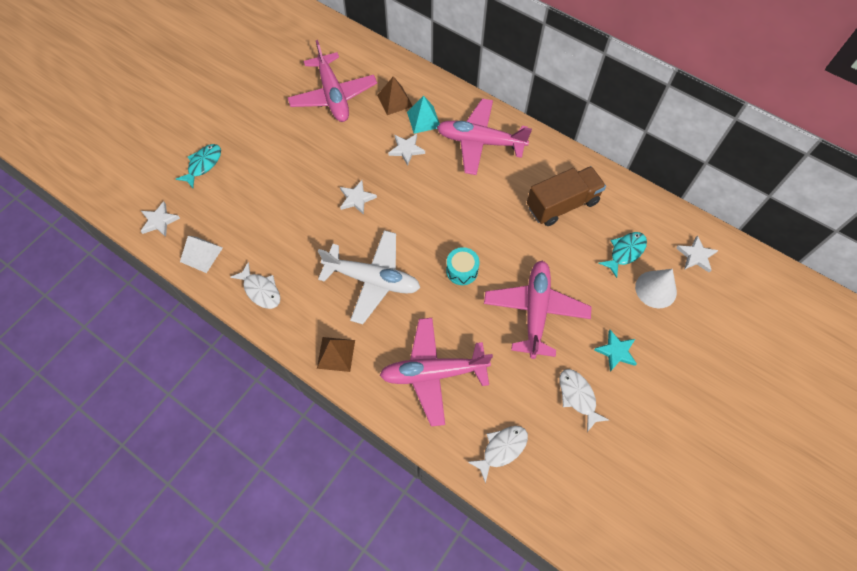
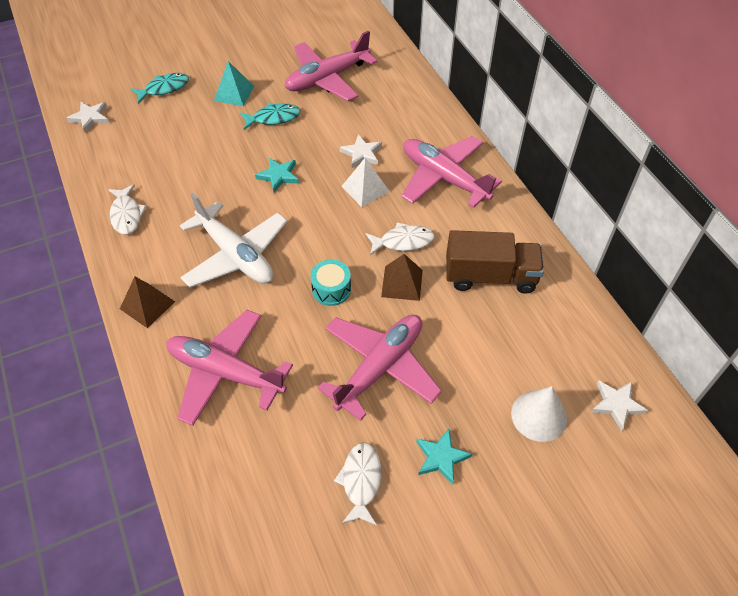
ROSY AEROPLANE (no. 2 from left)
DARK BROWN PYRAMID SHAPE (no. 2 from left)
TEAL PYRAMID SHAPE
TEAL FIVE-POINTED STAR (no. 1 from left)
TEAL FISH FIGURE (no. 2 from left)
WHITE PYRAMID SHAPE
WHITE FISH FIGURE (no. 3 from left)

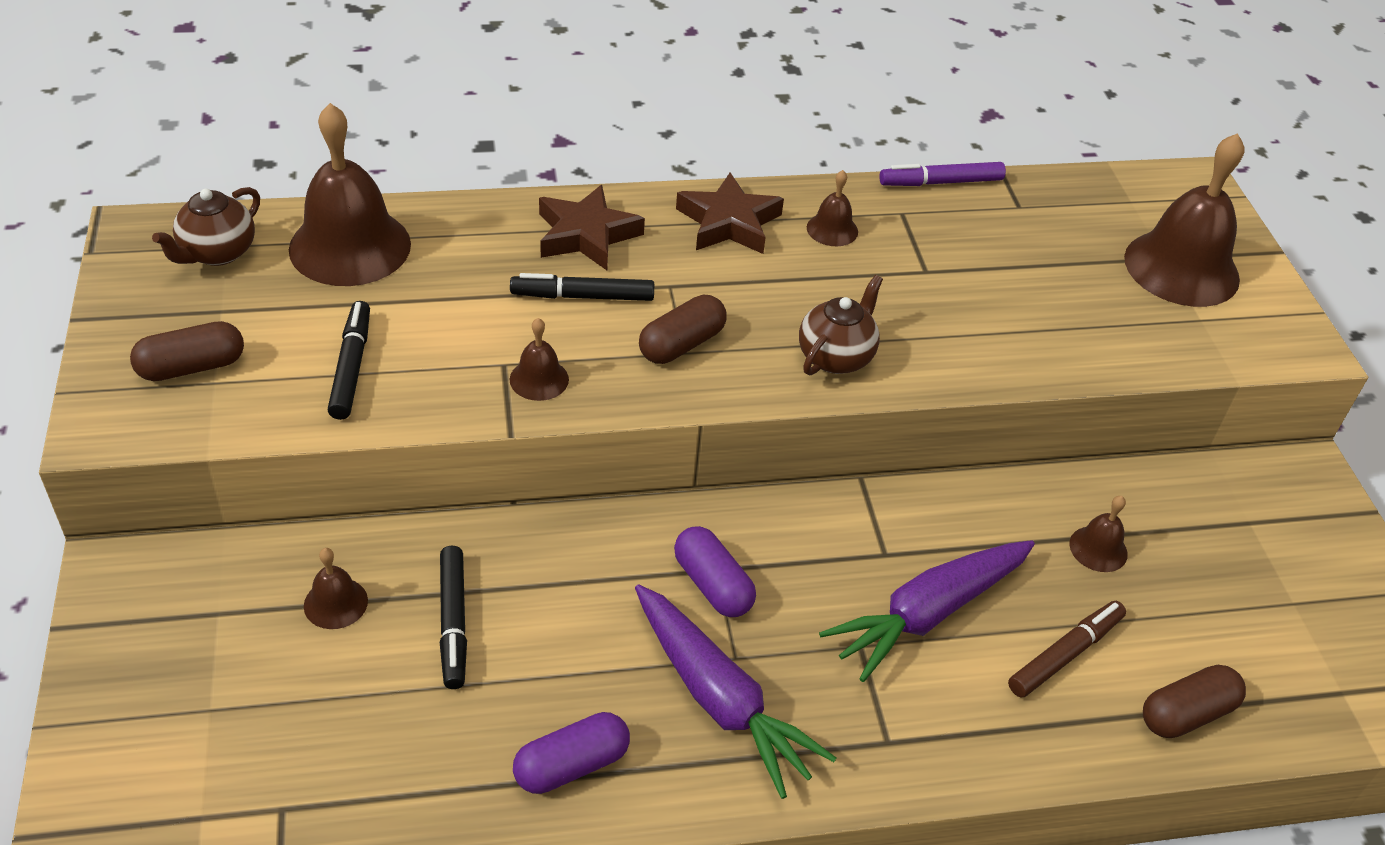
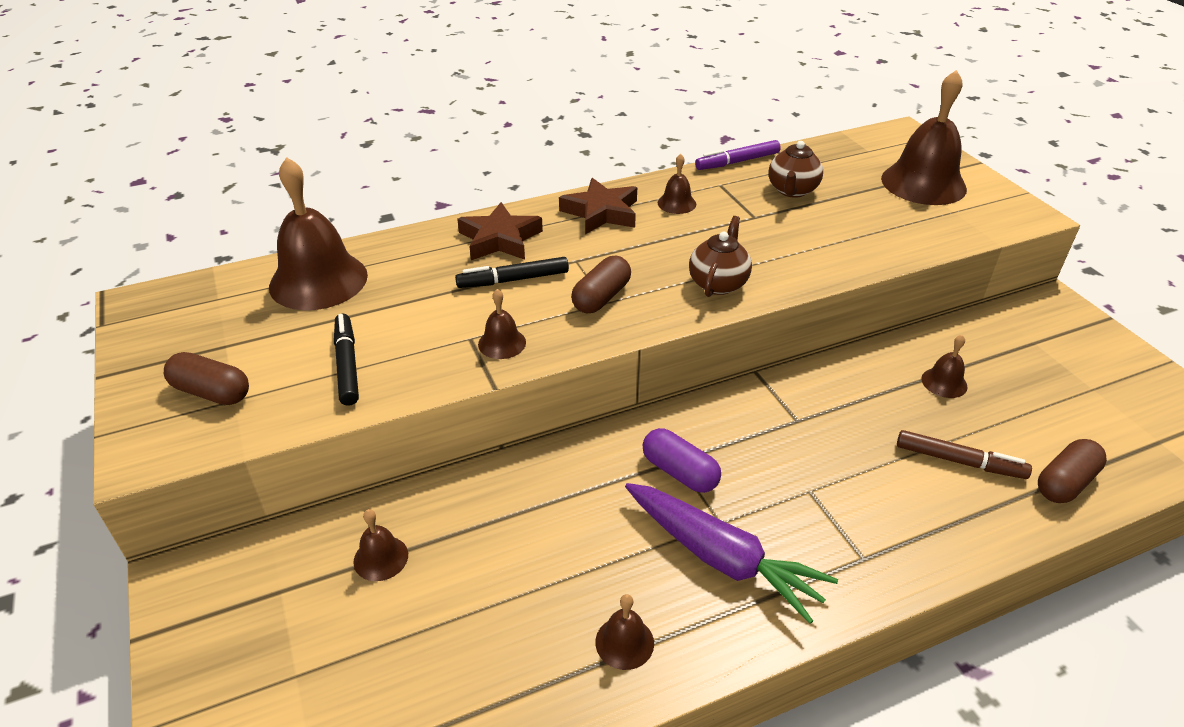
DARK BROWN TEA POT (no. 2 from left)
DARK BROWN PILL SHAPE (no. 1 from left)
PURPLE TOY CARROT (no. 2 from left in the first image)
BLACK FELT PEN (no. 2 from left in the first image)
DARK BROWN FELT PEN
DARK BROWN BELL (no. 4 from left)

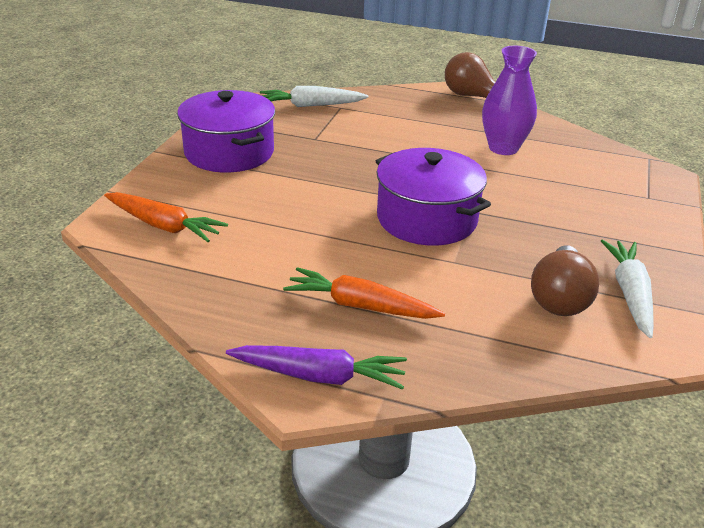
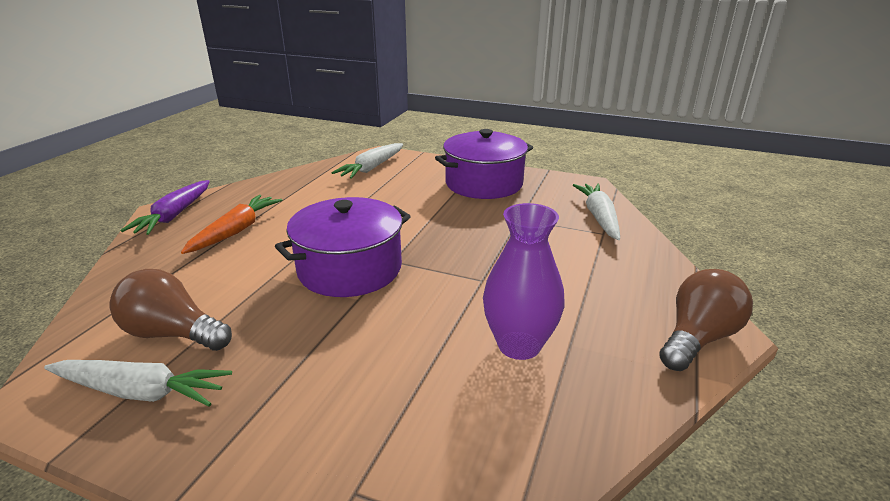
WHITE TOY CARROT (no. 2 from left)

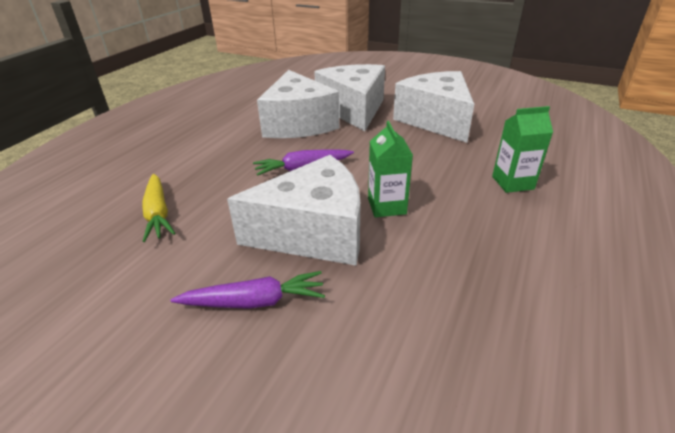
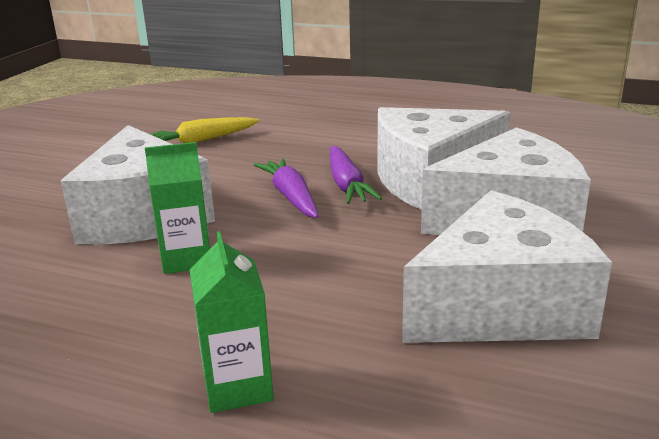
PURPLE TOY CARROT (no. 2 from left)

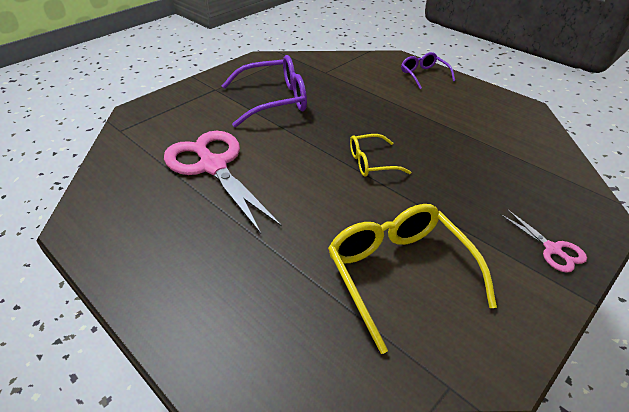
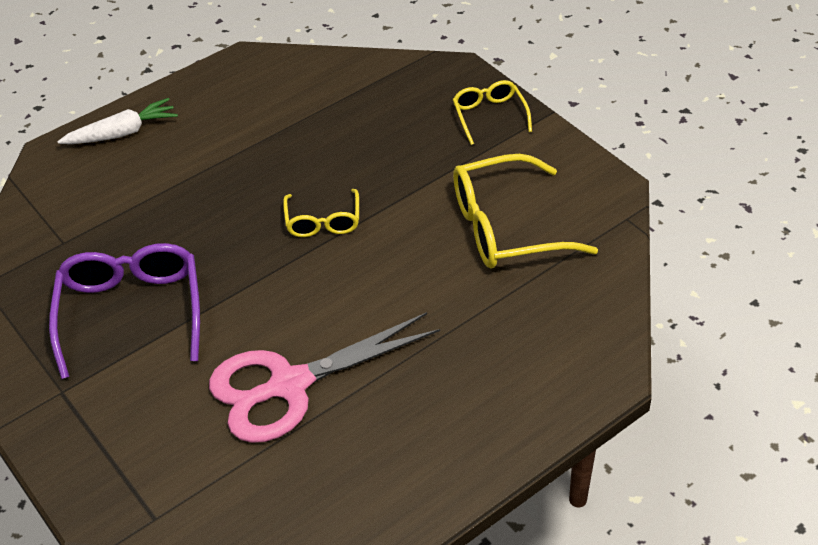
WHITE TOY CARROT
GOLDEN EYEGLASSES (no. 2 from left)

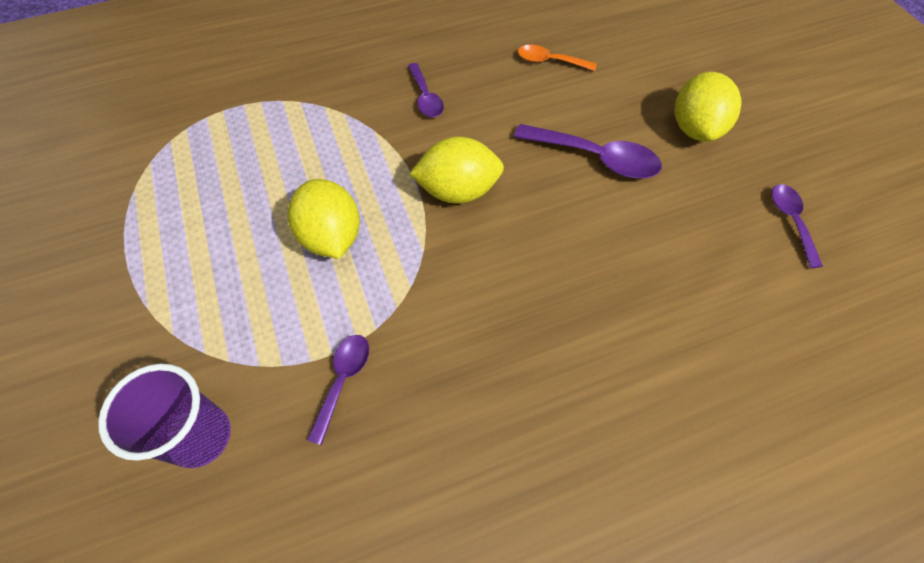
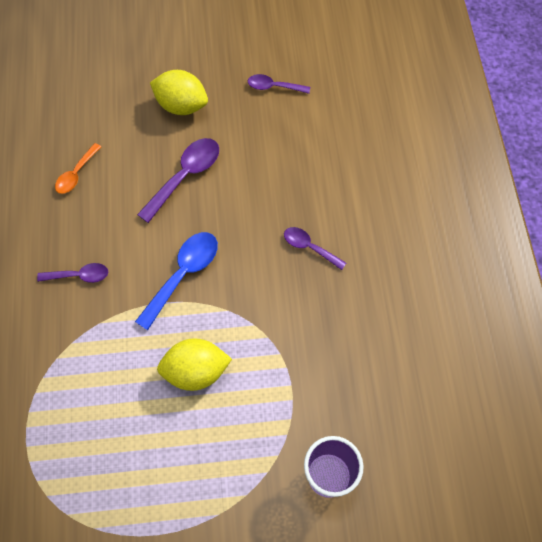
BLUE TABLESPOON
PURPLE TABLESPOON (no. 4 from left)

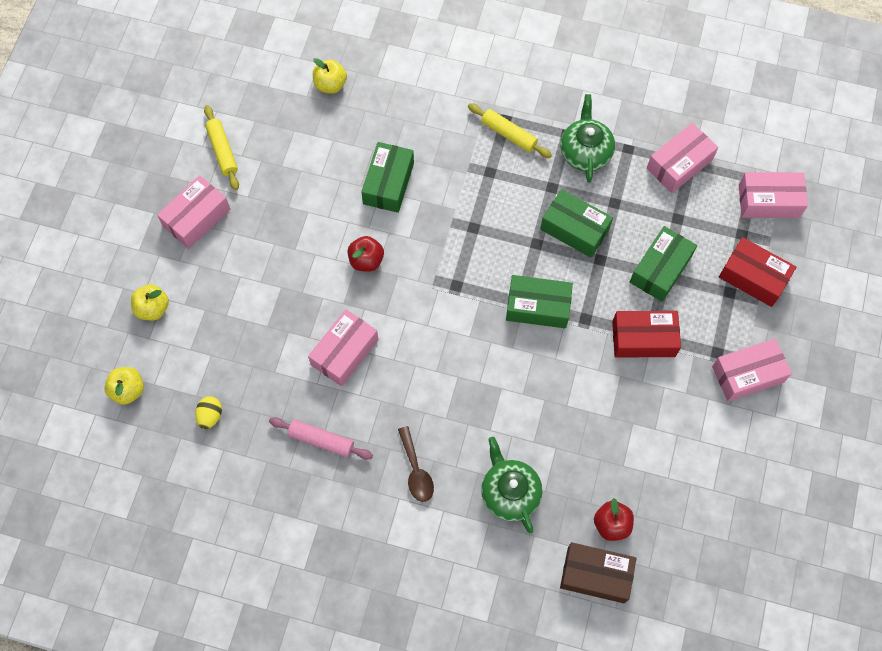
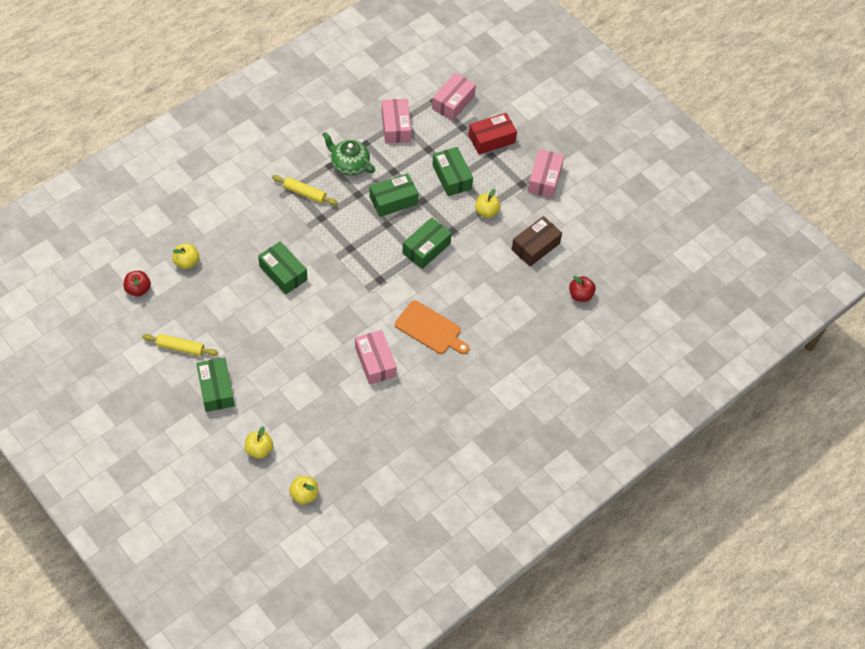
GOLDEN PASTRY ROLLER (no. 2 from left)
LEAF-GREEN PARCEL (no. 1 from left)
SCARLET APPLE FRUIT (no. 1 from left)
GOLDEN APPLE FRUIT (no. 4 from left)
GOLDEN TOY EGG
ROSY PASTRY ROLLER
DARK BROWN TABLESPOON
LEAF-GREEN TEA POT (no. 1 from left in the first image)
DARK BROWN PARCEL
BRIGHT ORANGE CUTTING BOARD

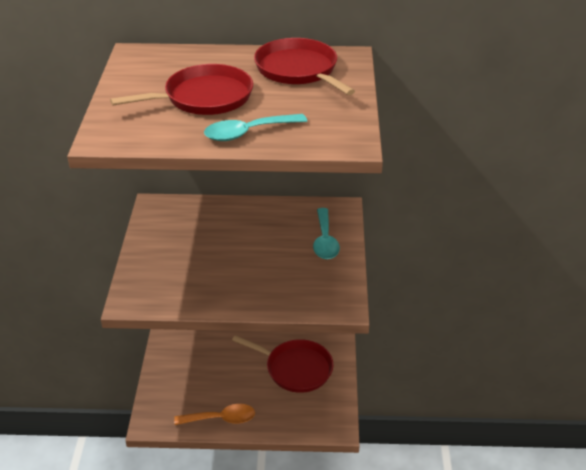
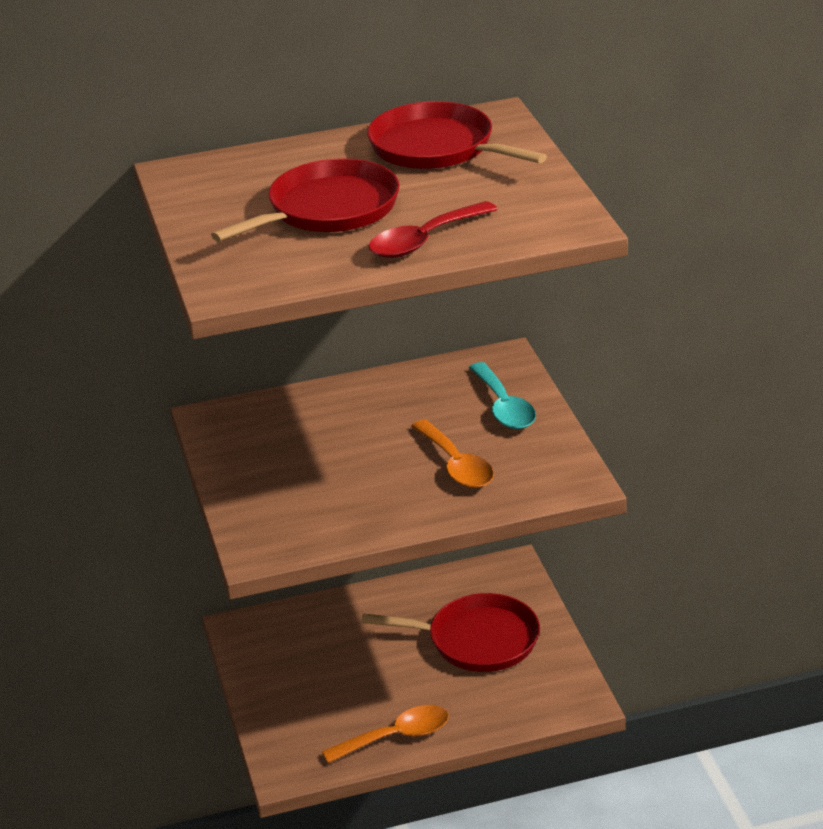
SCARLET TABLESPOON
BRIGHT ORANGE TABLESPOON (no. 2 from left)

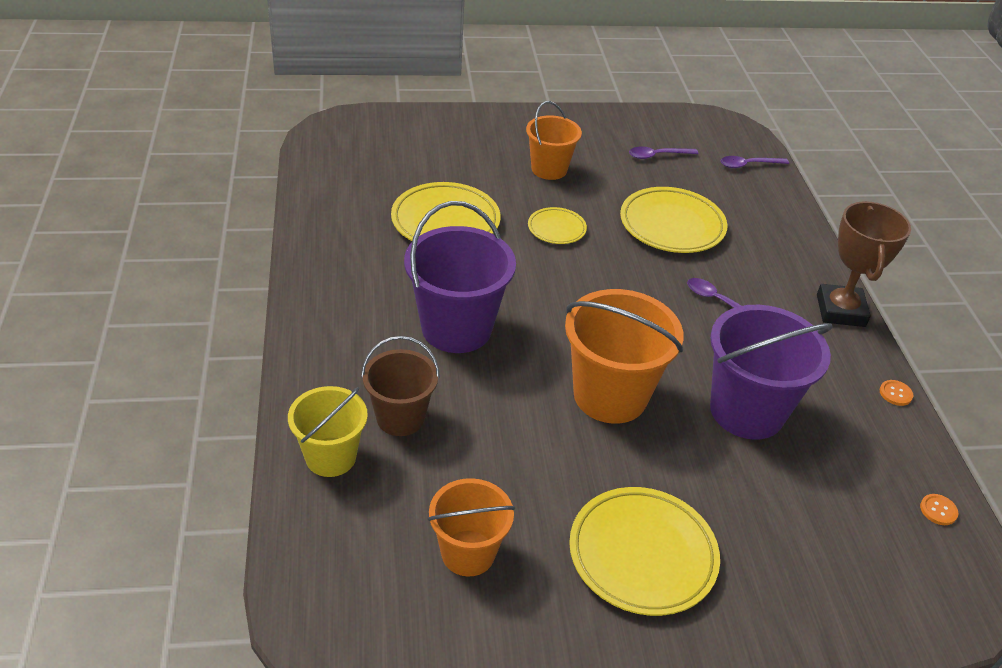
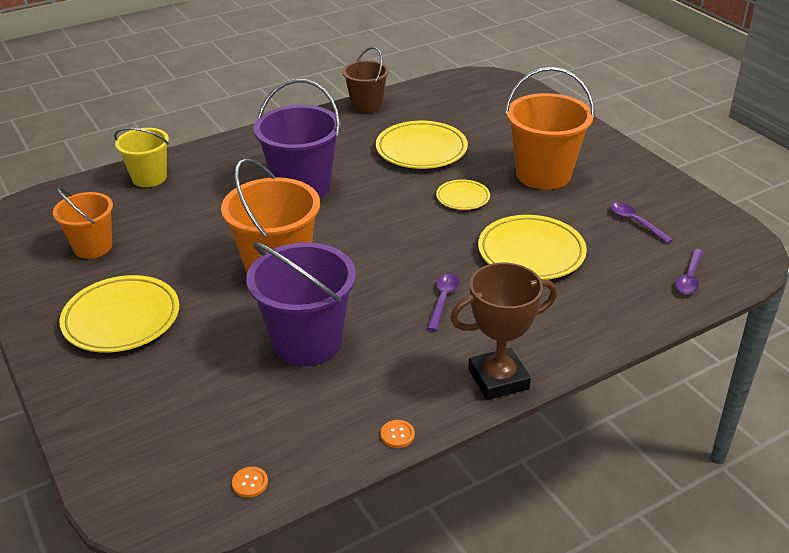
BRIGHT ORANGE SAND BUCKET (no. 3 from left)
PURPLE TABLESPOON (no. 3 from left)
DARK BROWN SAND BUCKET

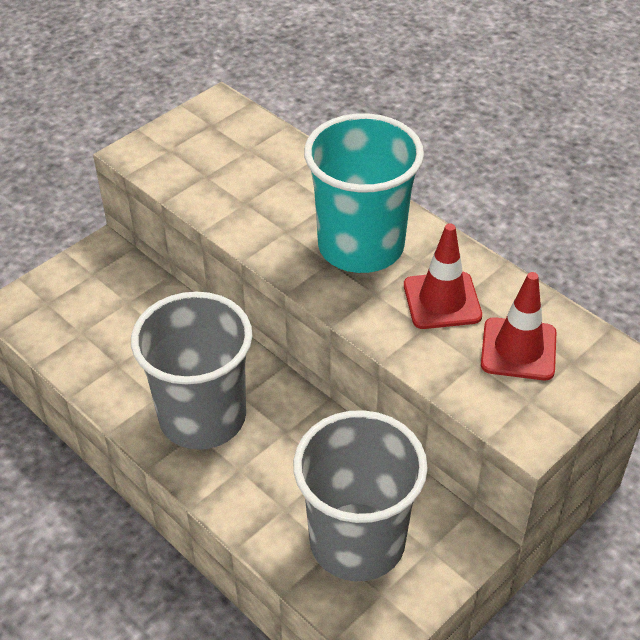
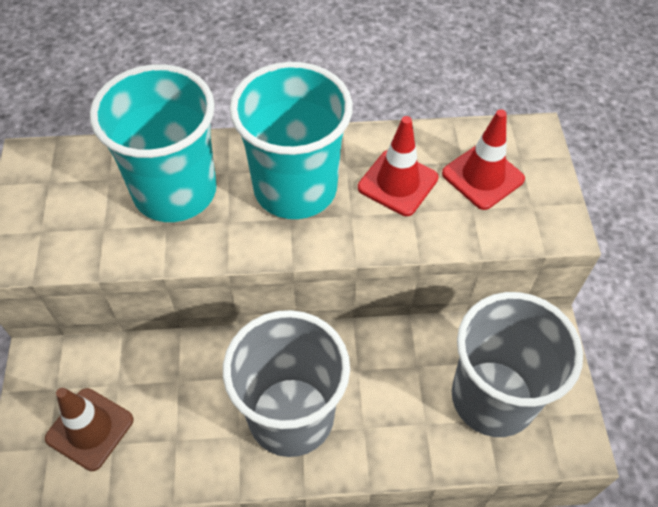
TEAL CUP (no. 1 from left)
DARK BROWN ROAD CONE

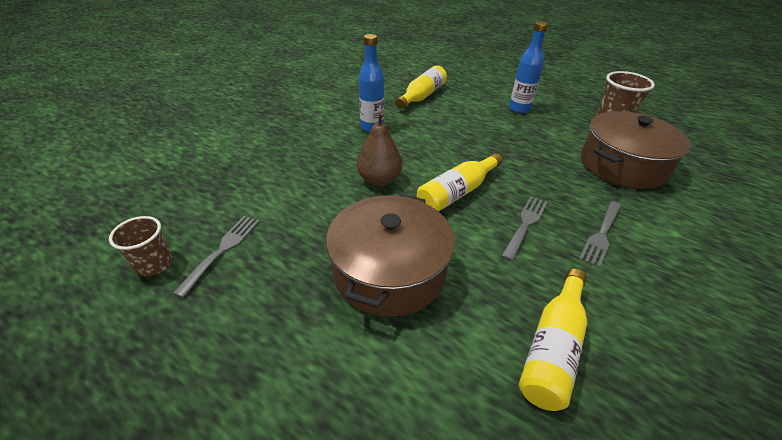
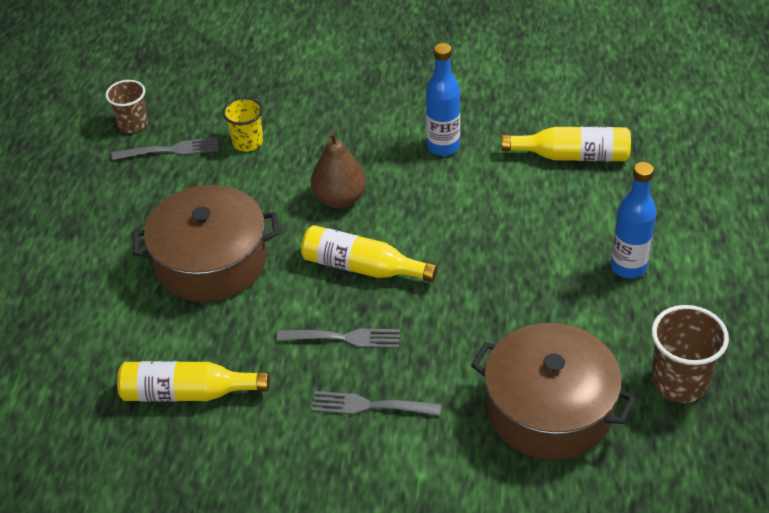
GOLDEN CUP

